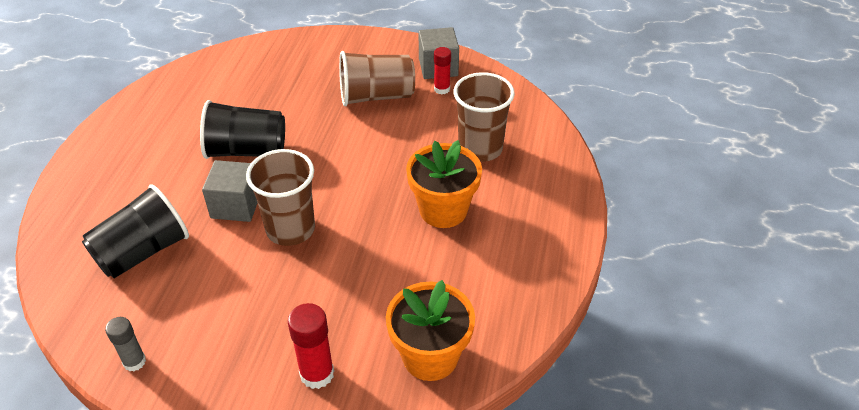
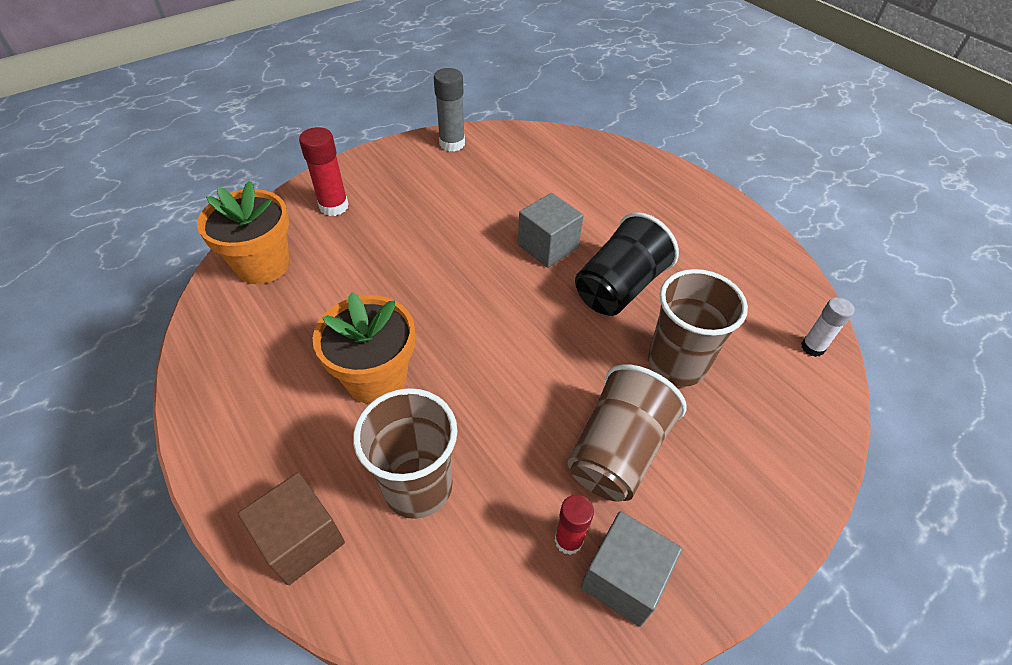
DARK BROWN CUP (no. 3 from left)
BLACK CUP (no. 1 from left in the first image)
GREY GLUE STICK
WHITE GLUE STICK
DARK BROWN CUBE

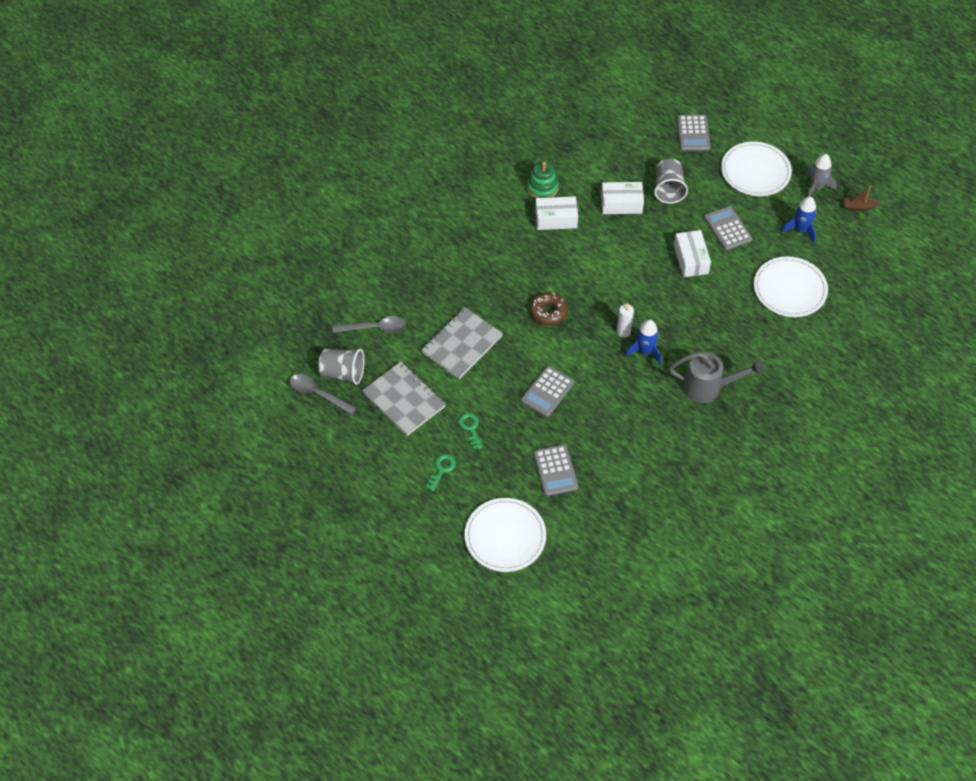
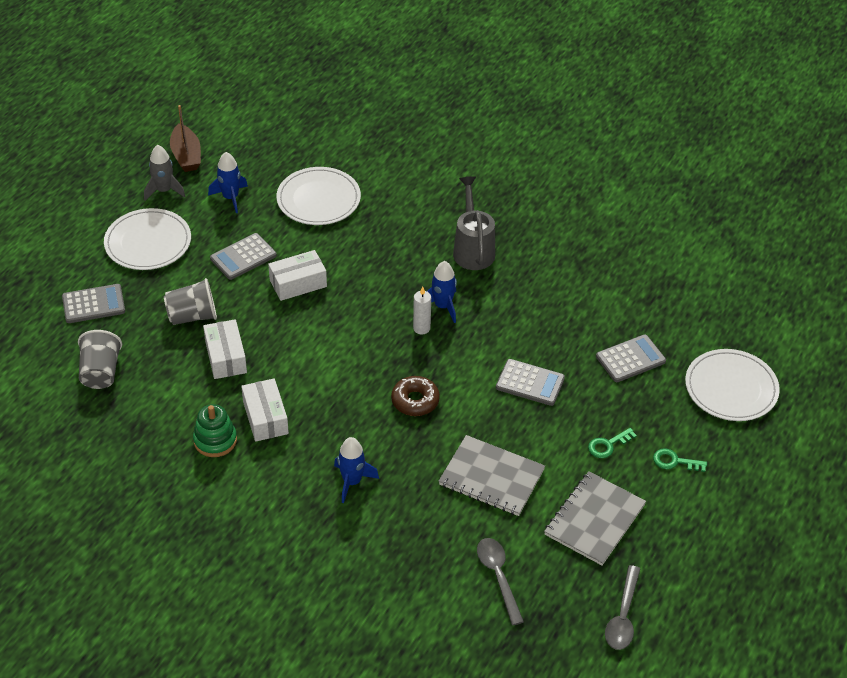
DARK BROWN TOY BOAT
GREY CUP (no. 1 from left)
BLUE ROCKET (no. 2 from left)

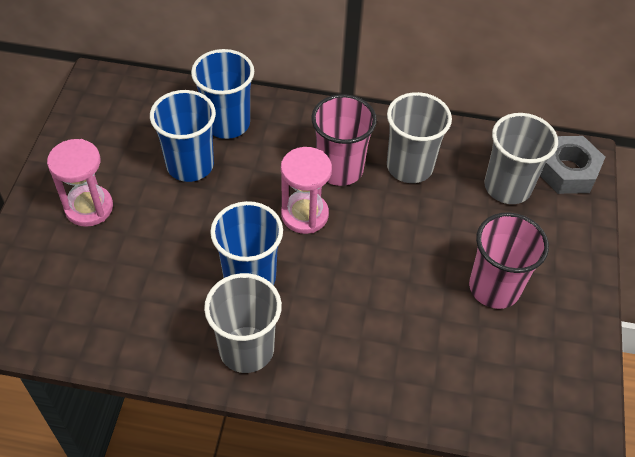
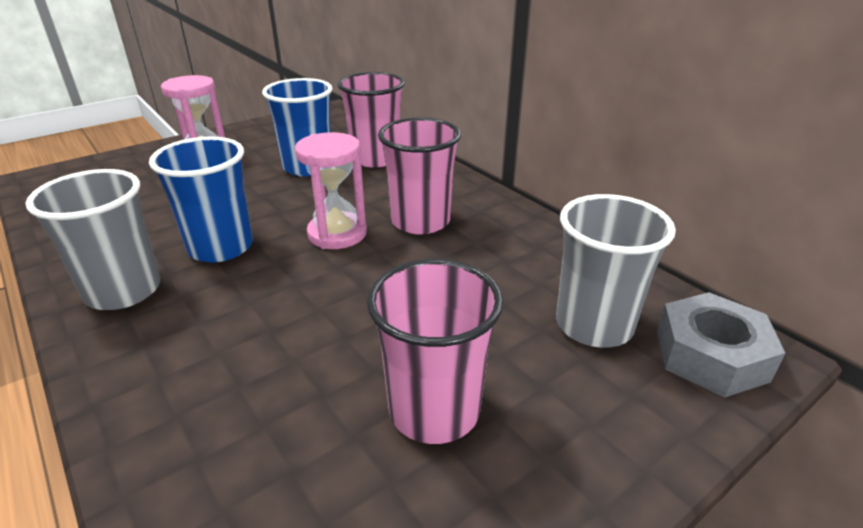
ROSY CUP (no. 1 from left)
GREY CUP (no. 2 from left in the first image)

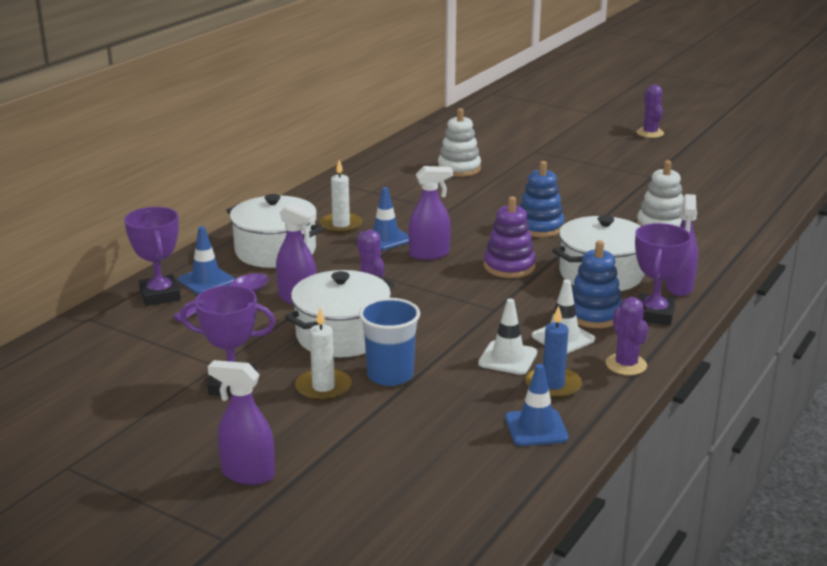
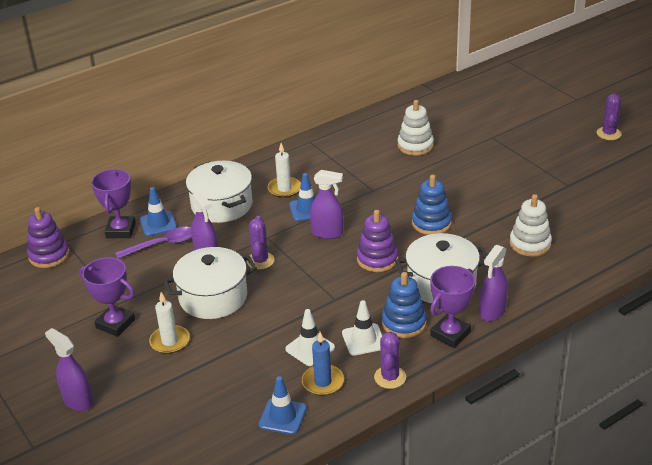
BLUE CUP
PURPLE RING STACKER (no. 1 from left)

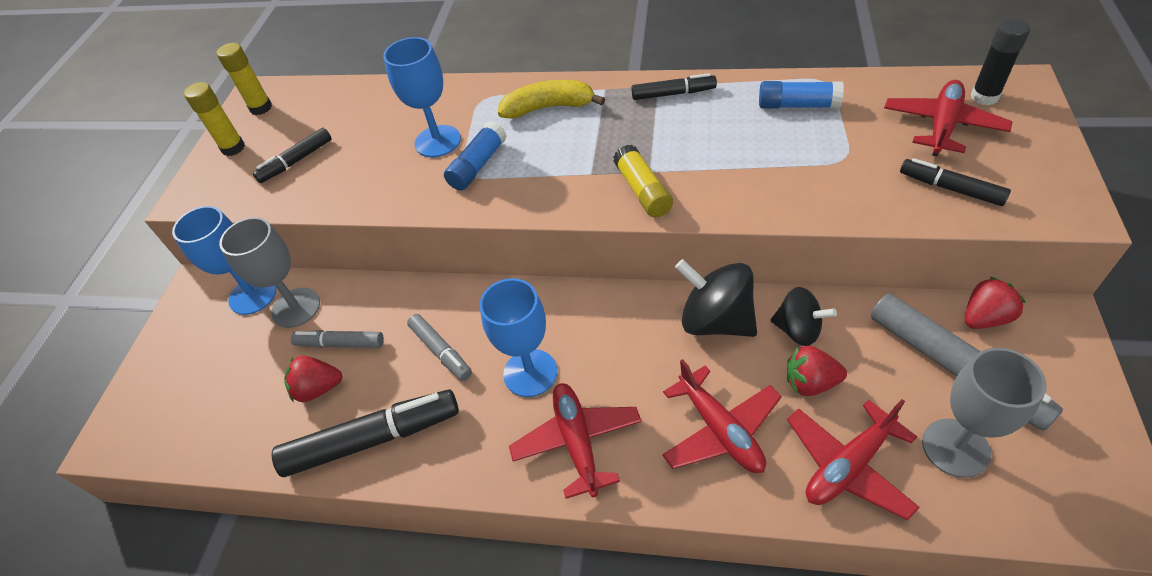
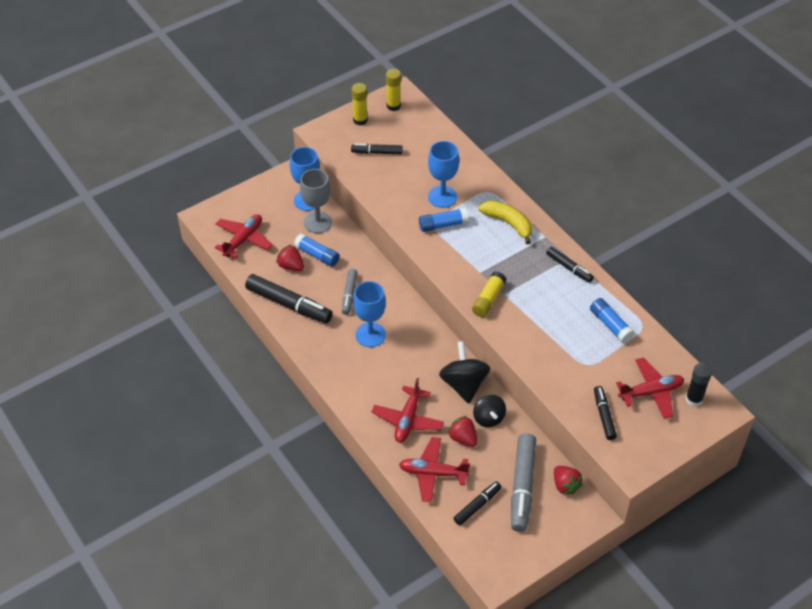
SCARLET STRAWBERRY (no. 3 from left)
BLUE GLUE STICK (no. 1 from left)
BLACK FELT PEN (no. 3 from left)
SCARLET AEROPLANE (no. 1 from left)

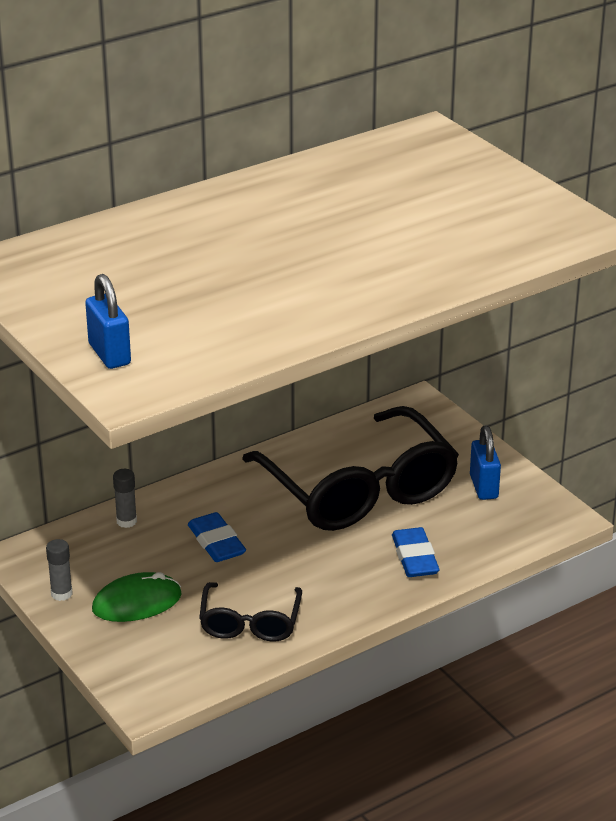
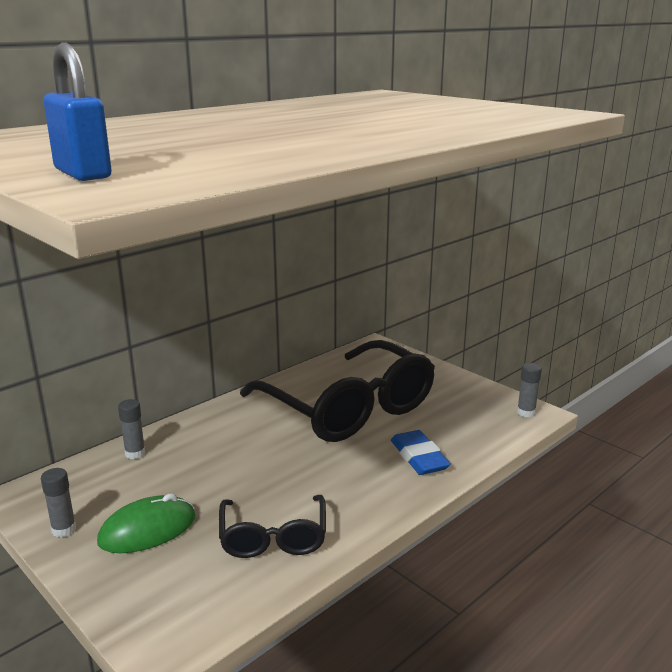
BLUE PADLOCK (no. 2 from left in the first image)
BLUE ERASER (no. 1 from left in the first image)
GREY GLUE STICK (no. 3 from left)

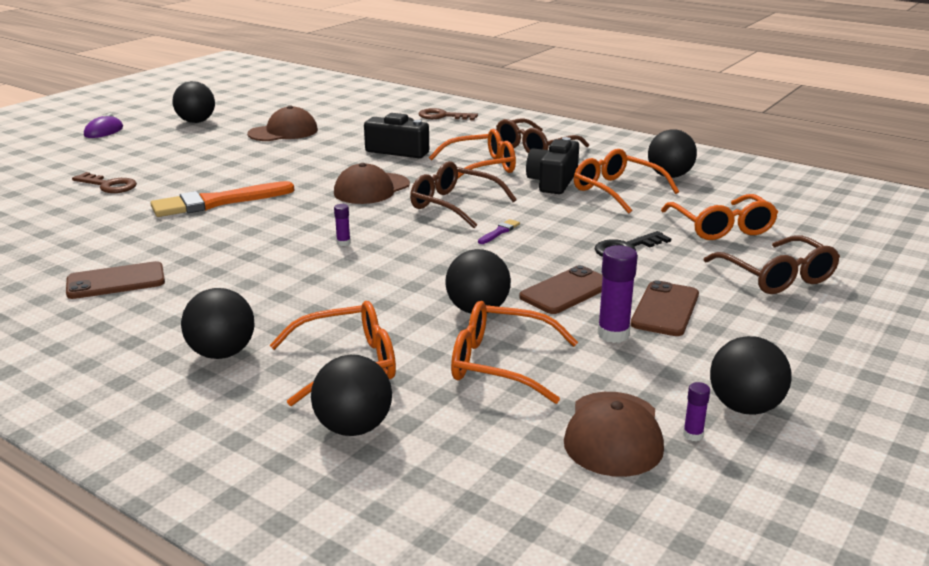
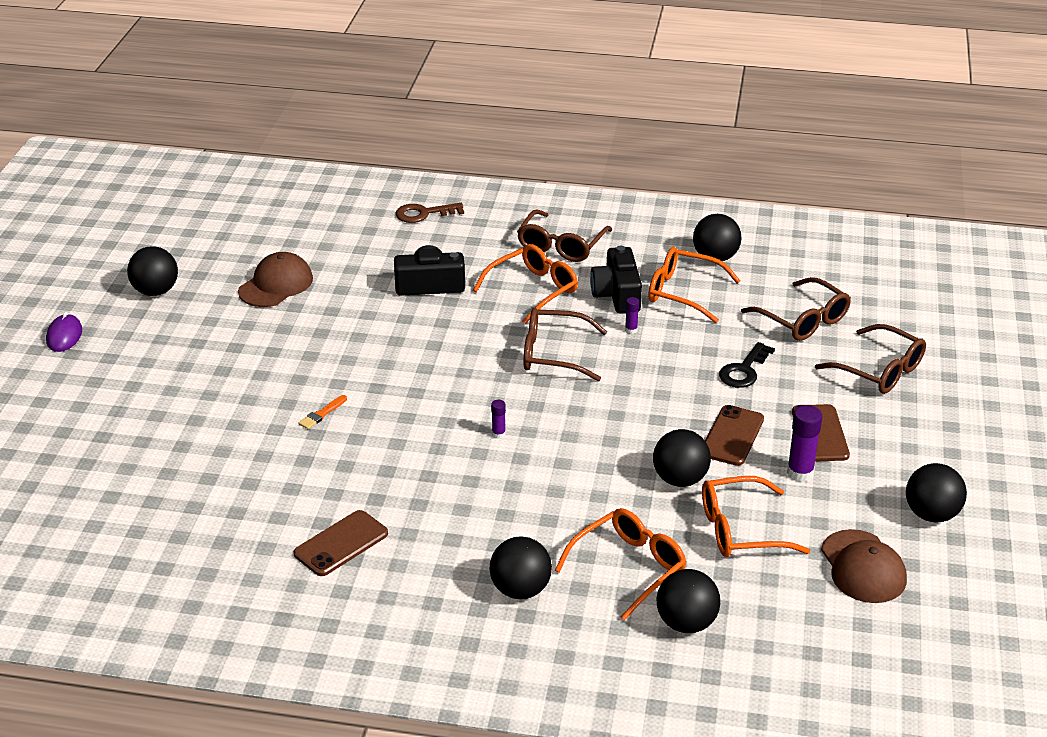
DARK BROWN CAP (no. 2 from left in the first image)
DARK BROWN LATCHKEY (no. 1 from left in the first image)
BRIGHT ORANGE BRUSH
DARK BROWN EYEGLASSES (no. 3 from left)
PURPLE BRUSH
PURPLE GLUE STICK (no. 2 from left)

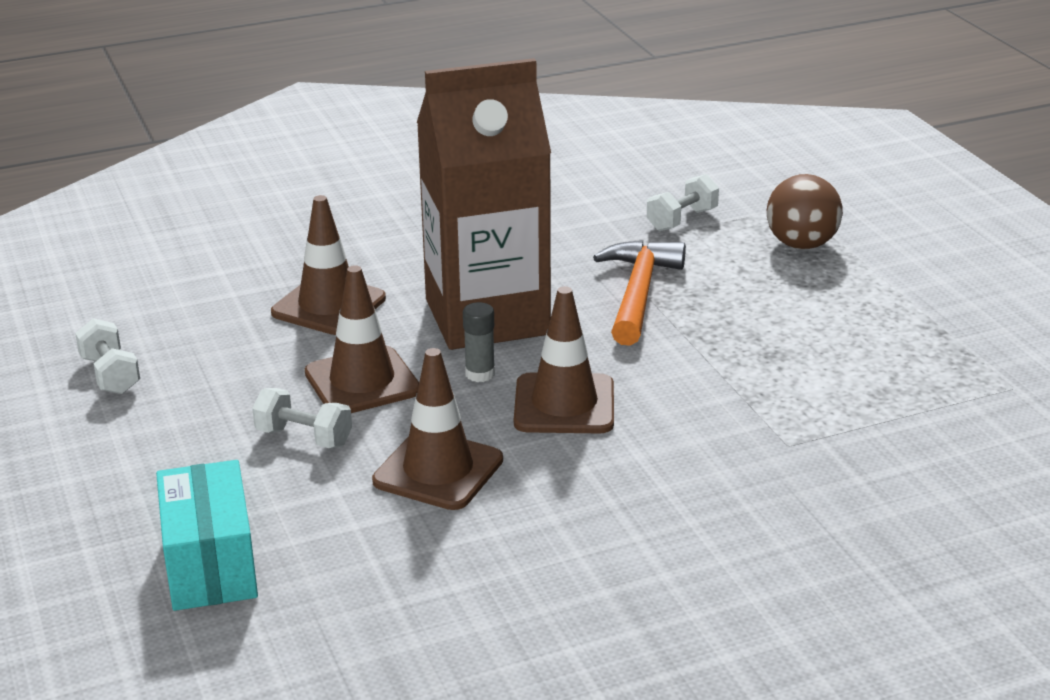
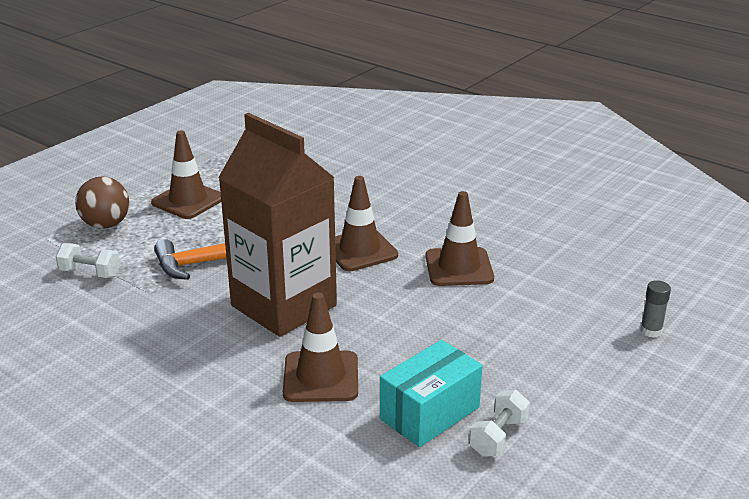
DARK BROWN ROAD CONE (no. 1 from left)
GREY GLUE STICK
WHITE HAND WEIGHT (no. 2 from left in the first image)
TEAL PARCEL

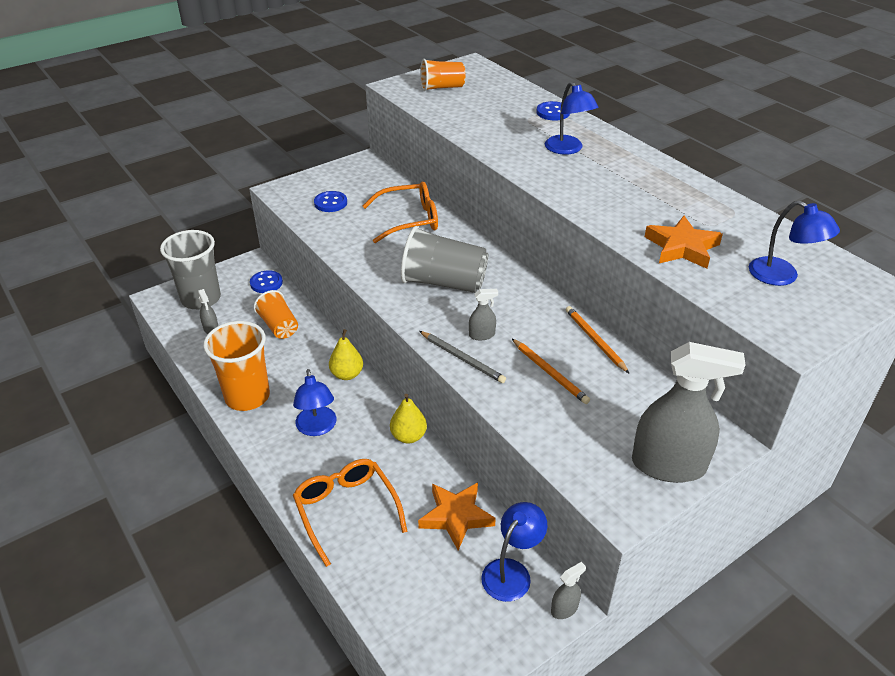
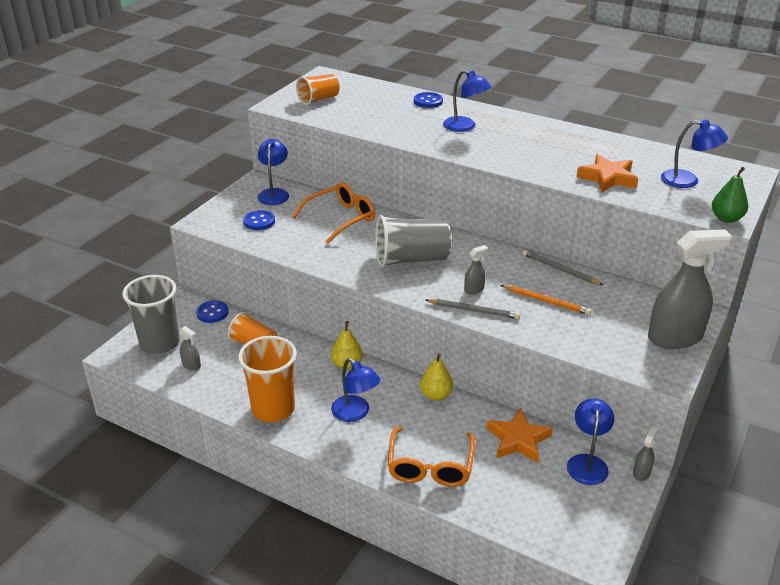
GREY PENCIL (no. 2 from left)
BRIGHT ORANGE EYEGLASSES (no. 2 from left)
BLUE LAMP (no. 1 from left)
LEAF-GREEN PEAR

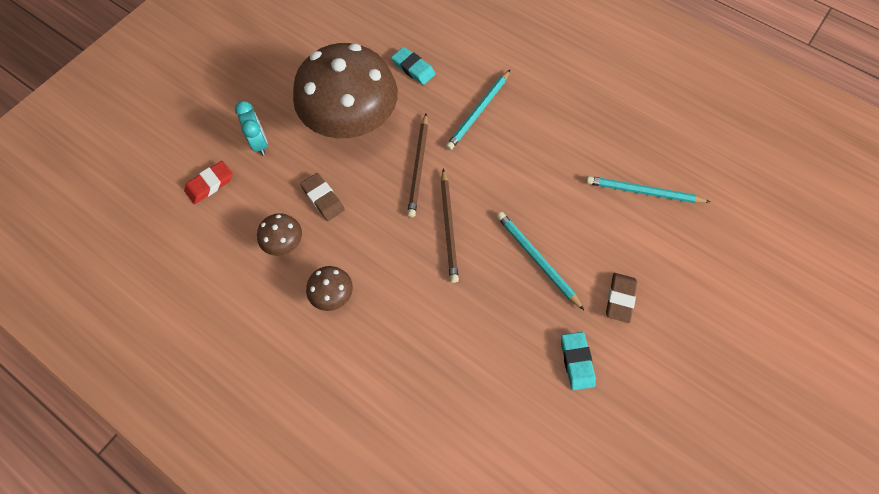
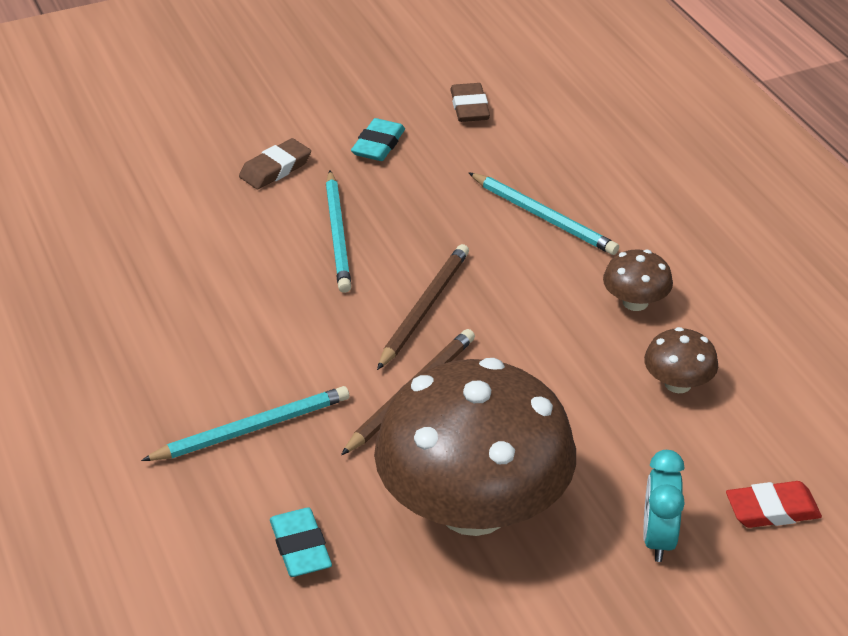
DARK BROWN ERASER (no. 2 from left)
TEAL PENCIL (no. 3 from left)

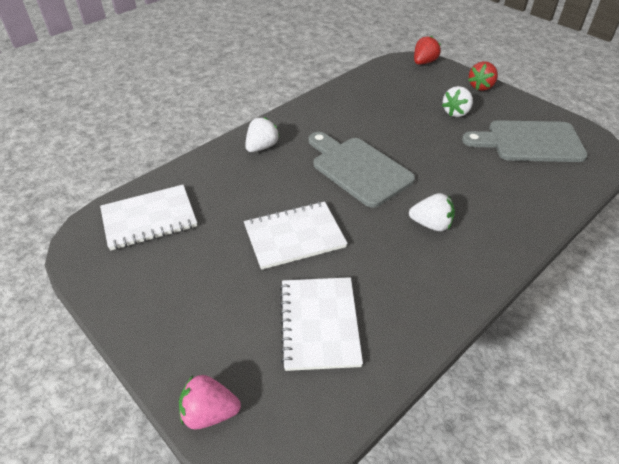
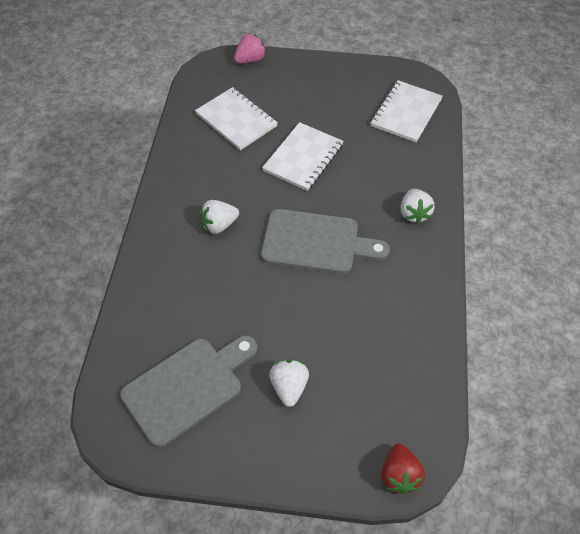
SCARLET STRAWBERRY (no. 2 from left in the first image)

